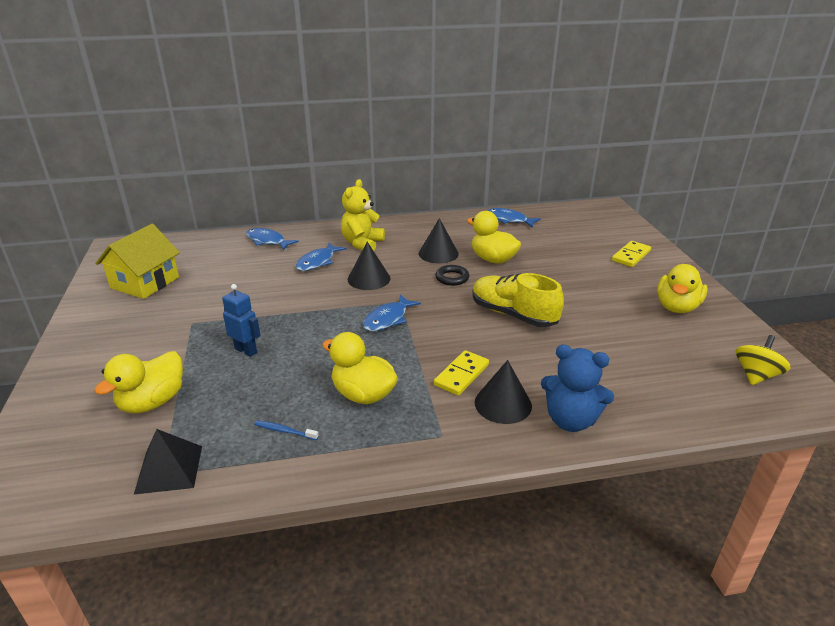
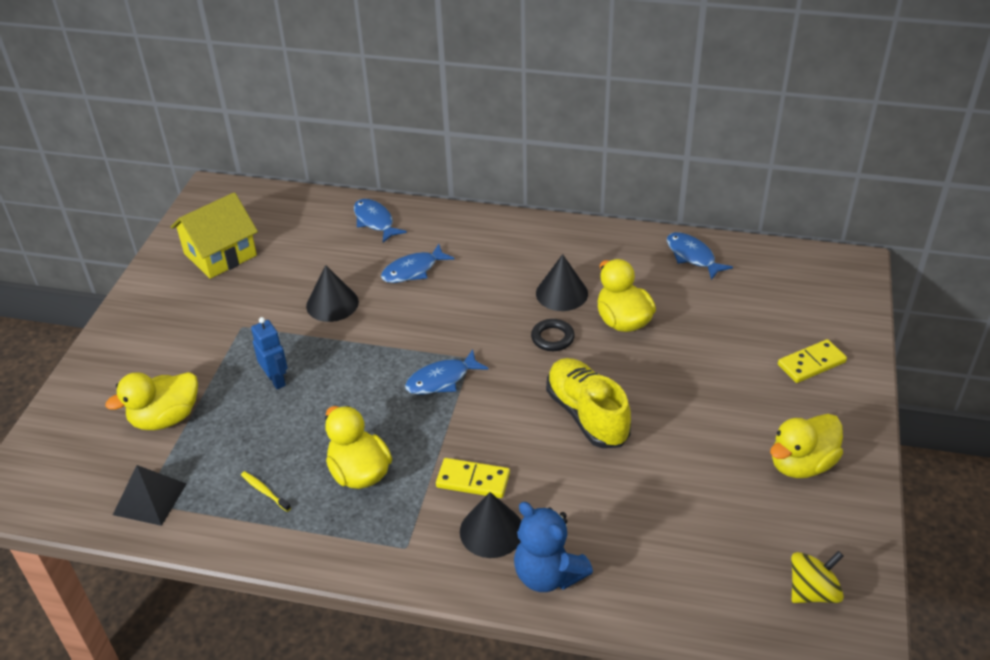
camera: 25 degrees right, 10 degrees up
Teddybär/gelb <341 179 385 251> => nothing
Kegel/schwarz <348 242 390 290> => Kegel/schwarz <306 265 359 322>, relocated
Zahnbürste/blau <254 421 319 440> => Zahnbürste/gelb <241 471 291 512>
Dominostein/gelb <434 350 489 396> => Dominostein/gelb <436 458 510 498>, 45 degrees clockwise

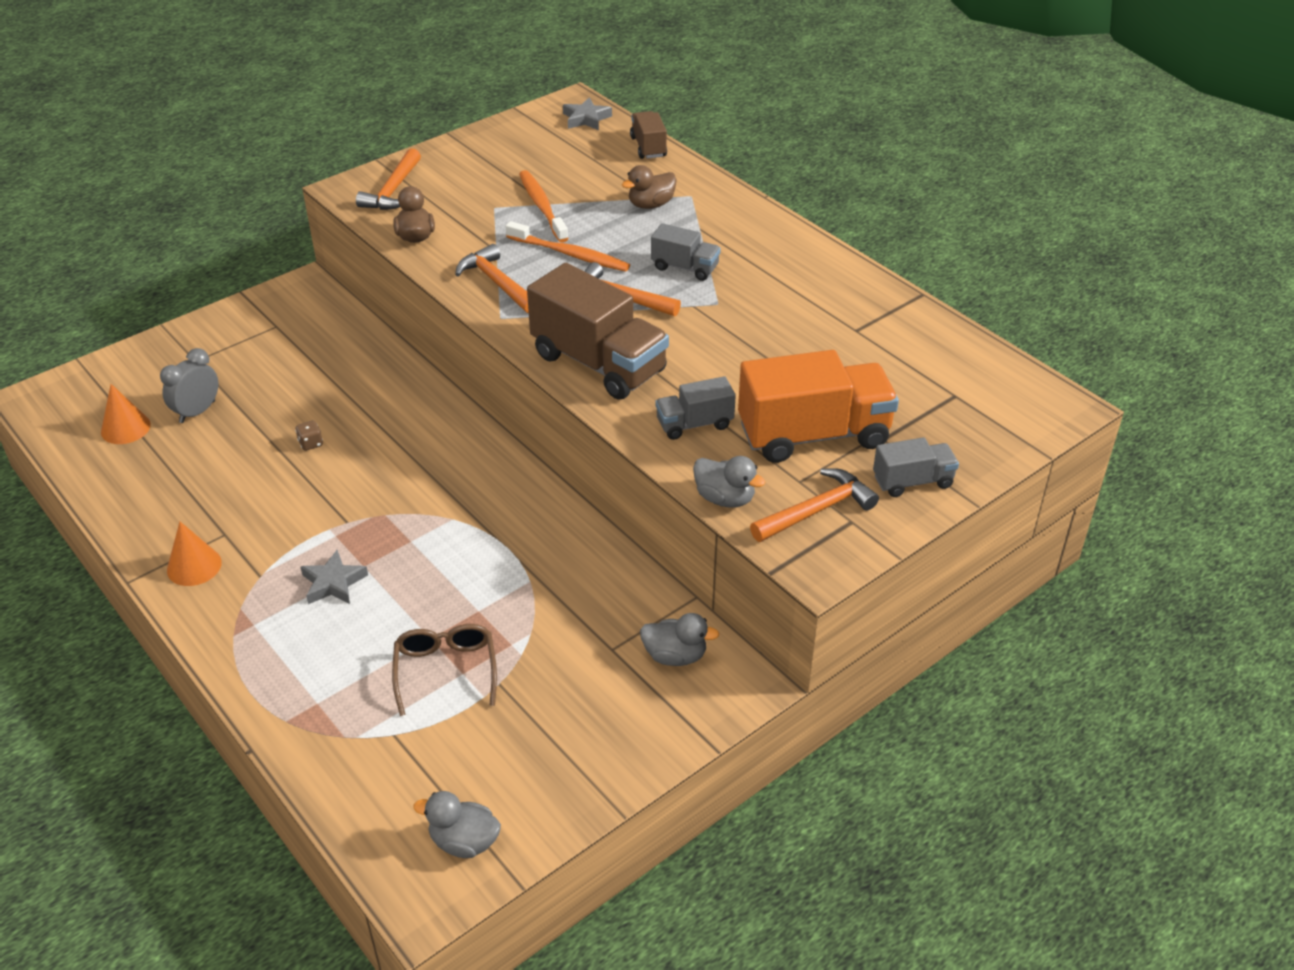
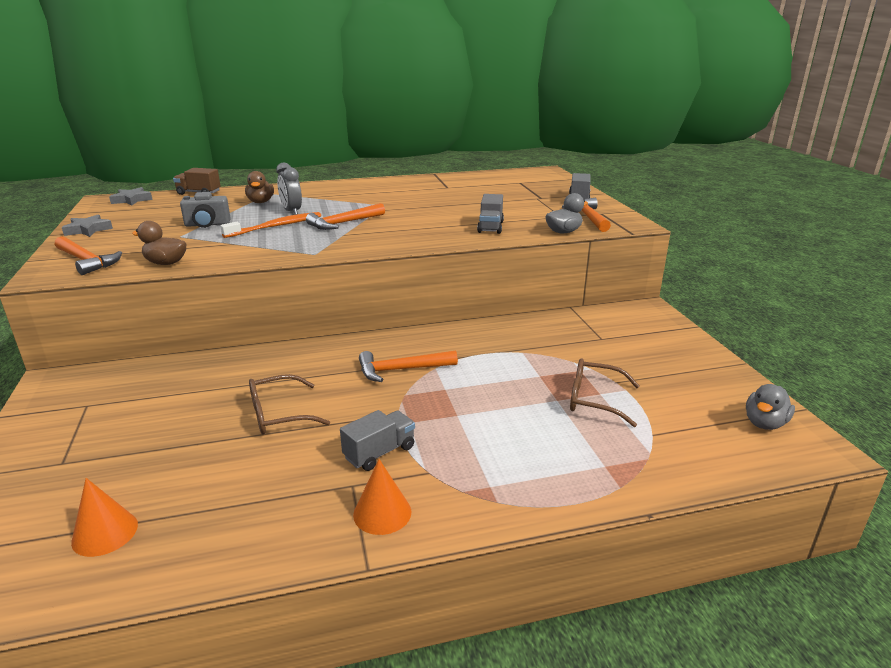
camera: 65 degrees left, 15 degrees down
Lastwagen/braun <527 263 669 400> => nothing
Ente/grau <640 613 719 666> => nothing
Lastwagen/orange <738 350 899 463> => nothing
Wecker/grau <160 348 218 423> => Wecker/grau <276 162 302 215>, relocated
Stern/grau <301 550 368 604> => Stern/grau <62 214 113 237>, relocated
Hammer/orange <455 244 529 313> => Hammer/orange <359 350 458 382>, relocated
Lastwagen/grau <651 223 721 281> => Lastwagen/grau <340 410 415 471>, relocated
Spielwürfel/braun <295 421 323 451> => Brille/braun <249 374 330 434>
Zahnbürste/orange <519 170 569 242> => Kamera/grau <180 192 231 228>

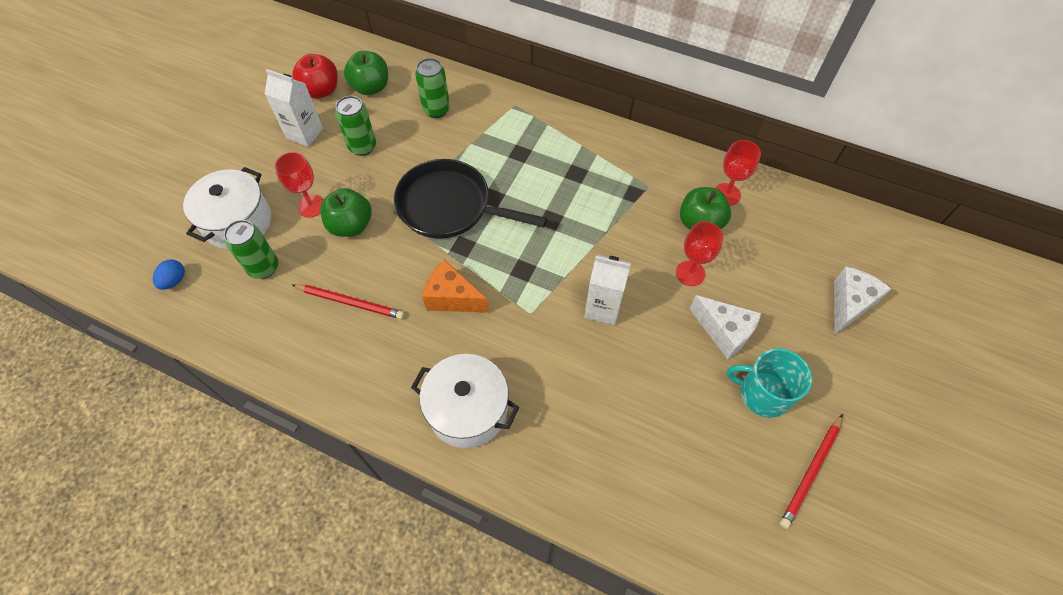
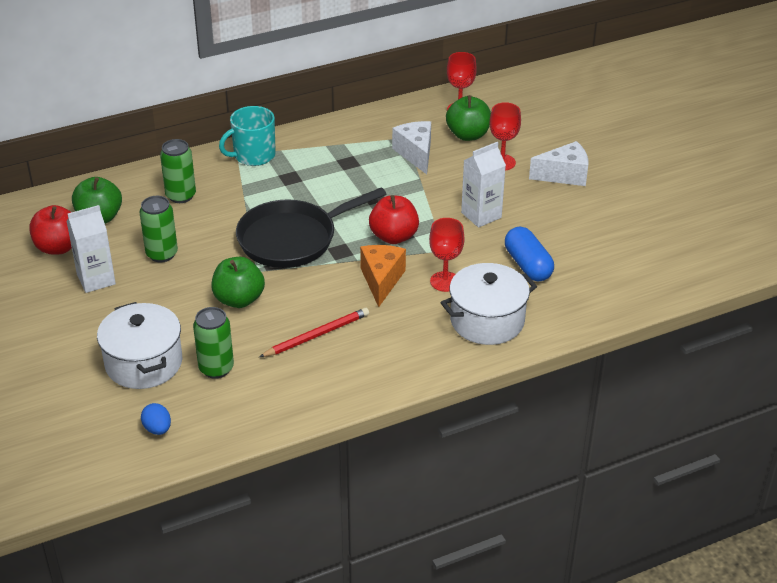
camera: 50 degrees left, 20 degrees down
Bleistift/rot <780 414 843 529> => nothing
nothing => Apfel/rot <369 195 419 244>
nothing => Kapsel/blau <505 227 554 282>
Kelch/rot <274 152 324 218> => Kelch/rot <429 218 465 292>, relocated
Tasse/türkis <727 348 812 418> => Tasse/türkis <219 106 276 166>, relocated
Käse/weiß <834 267 891 335> => Käse/weiß <392 121 431 174>, relocated
Käse/orange <422 259 489 313> => Käse/orange <360 245 406 307>, 120 degrees clockwise

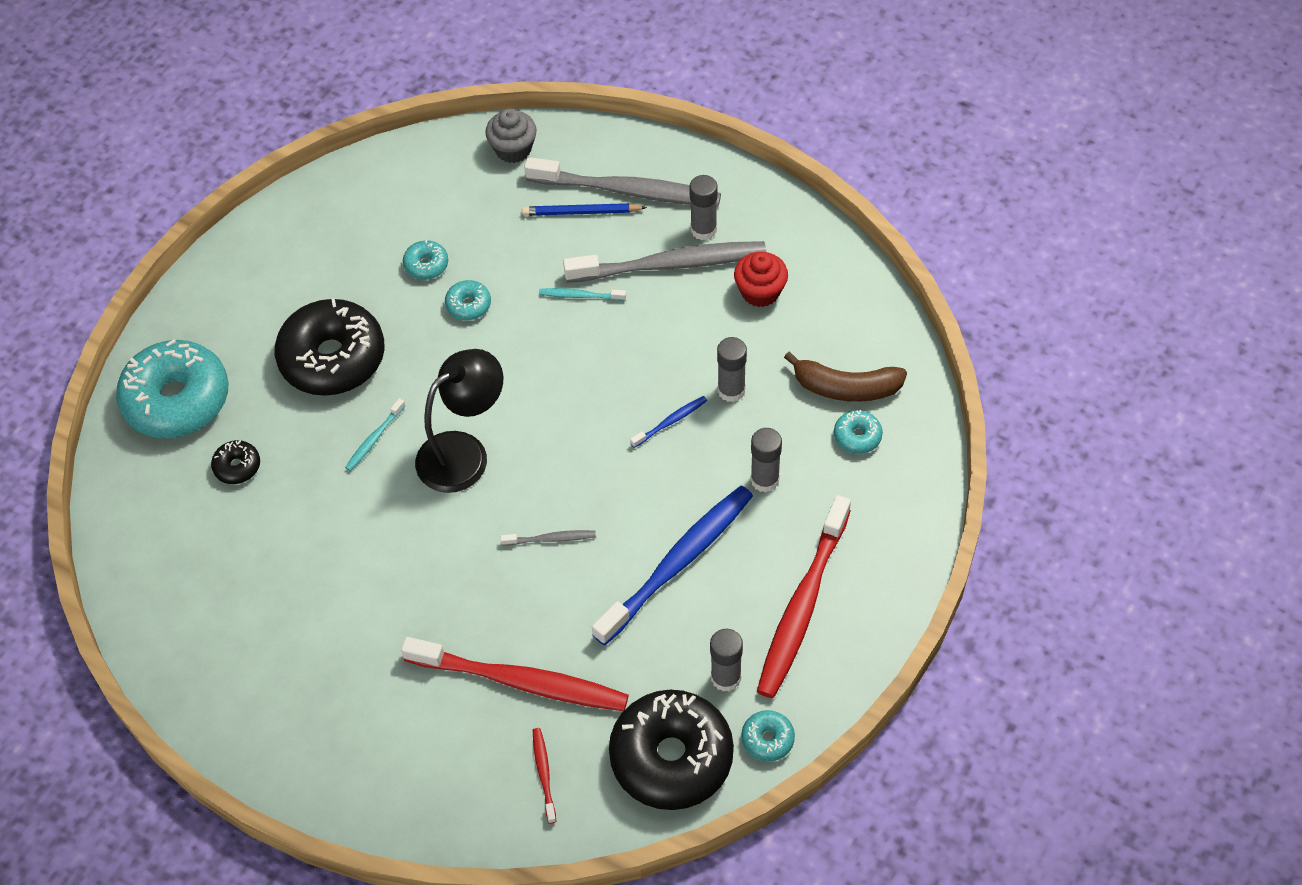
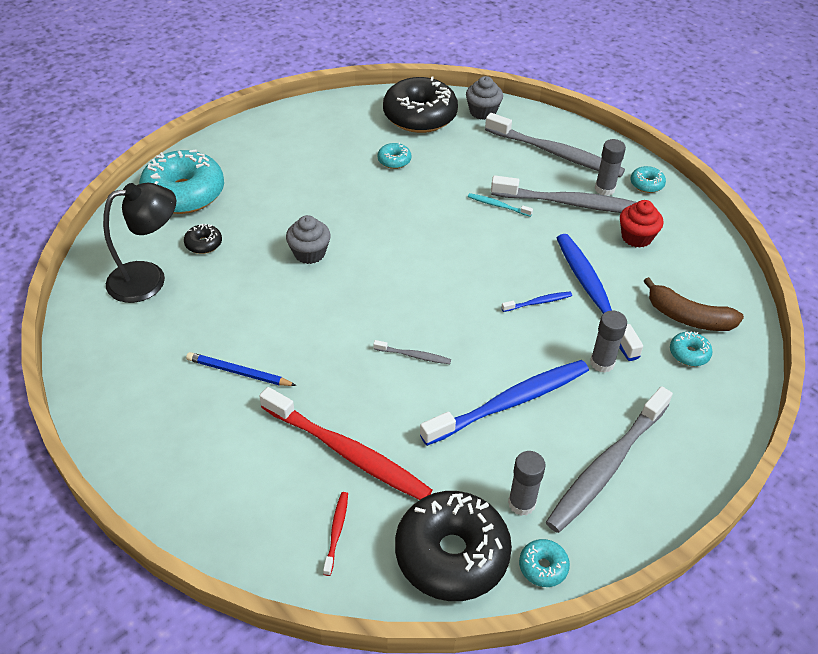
camera: 15 degrees right, 10 degrees down
Donut/schwarz <275 298 385 396> => Donut/schwarz <383 76 458 133>, relocated
Lampe/schwarz <415 349 503 493> => Lampe/schwarz <103 183 176 303>, relocated
Donut/türkis <445 280 491 320> => Donut/türkis <630 166 666 193>, relocated
Bleistift/blau <522 203 647 216> => Bleistift/blau <186 352 297 386>, relocated
Zahnbürste/türkis <345 398 405 471> => Muffin/grau <286 215 331 264>
Klebestift/grau <717 337 747 402> => Zahnbürste/blau <557 234 643 361>
Zahnbürste/rot <757 495 851 698> => Zahnbürste/grau <546 386 673 533>

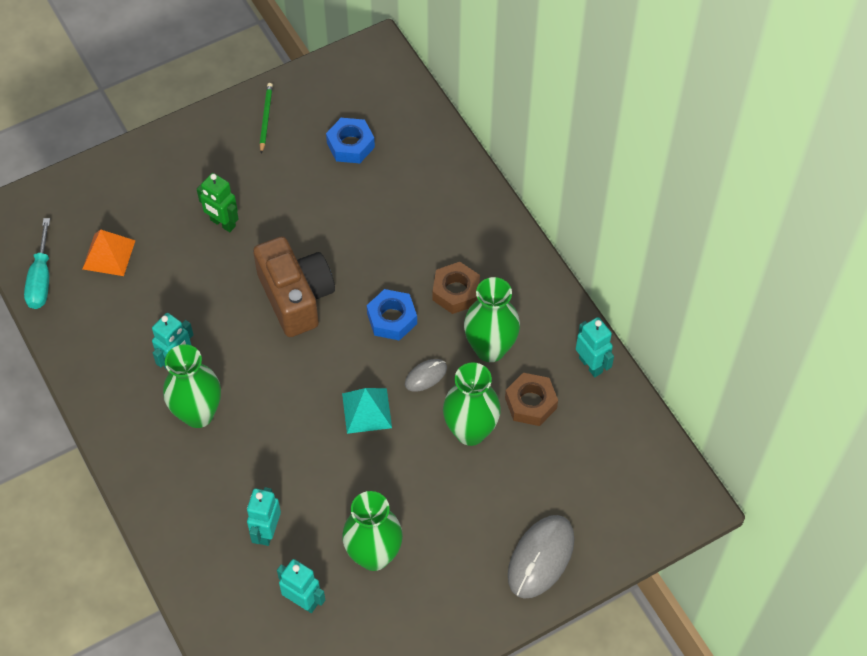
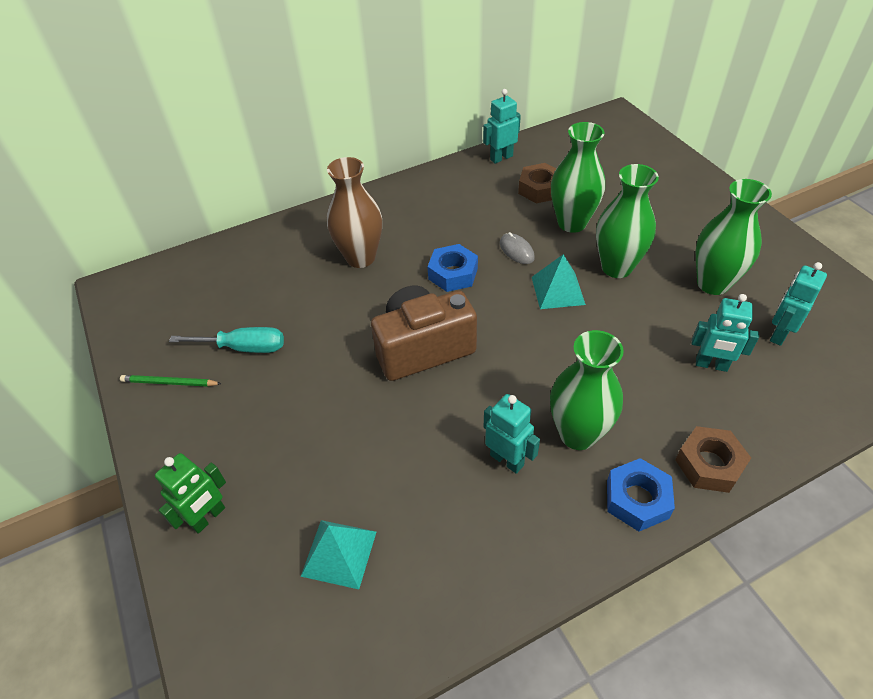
camera: 85 degrees left, 10 degrees down
Computermaus/grau <508 515 574 599> => nothing
nothing => Vase/braun <327 157 382 268>
Schraubenzieher/türkis <24 218 50 309> => Schraubenzieher/türkis <169 327 284 353>, relocated
Roboter/grün <197 173 239 232> => Roboter/grün <155 453 226 534>, relocated
Sechskantmutter/blau <326 118 375 163> => Sechskantmutter/blau <607 458 675 531>, relocated
Sechskantmutter/braun <432 262 480 314> => Sechskantmutter/braun <675 426 751 493>, relocated
Vase/grün <464 277 520 362> => Vase/grün <596 164 659 278>, relocated
Pyramide/orange <83 229 136 276> => Pyramide/türkis <301 520 376 589>

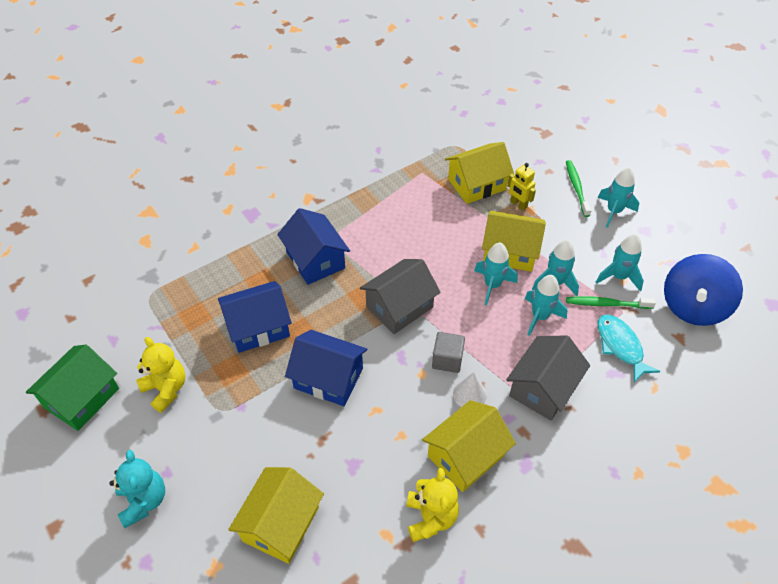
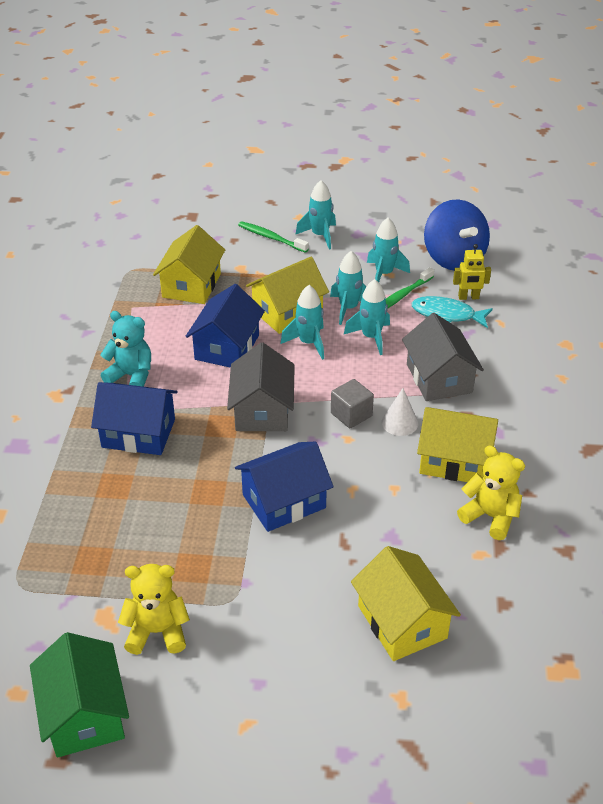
camera: 50 degrees left, 10 degrees down
Teddybär/türkis <109 450 165 528> => Teddybär/türkis <100 311 151 387>, relocated
Haus/blau <218 281 292 353> => Haus/blau <185 284 265 368>, relocated
Roboter/gelb <507 163 536 210> => Roboter/gelb <453 244 491 300>, relocated
Haus/gelb <422 400 516 492> => Haus/gelb <417 407 498 482>, 75 degrees counterclockwise

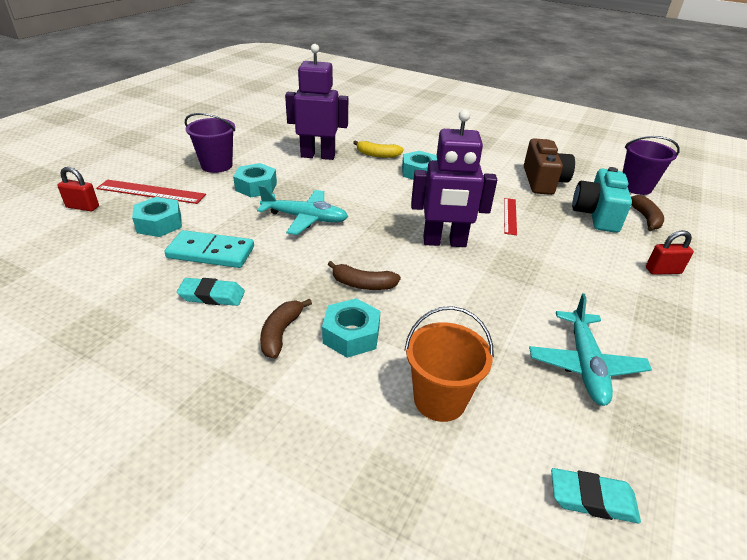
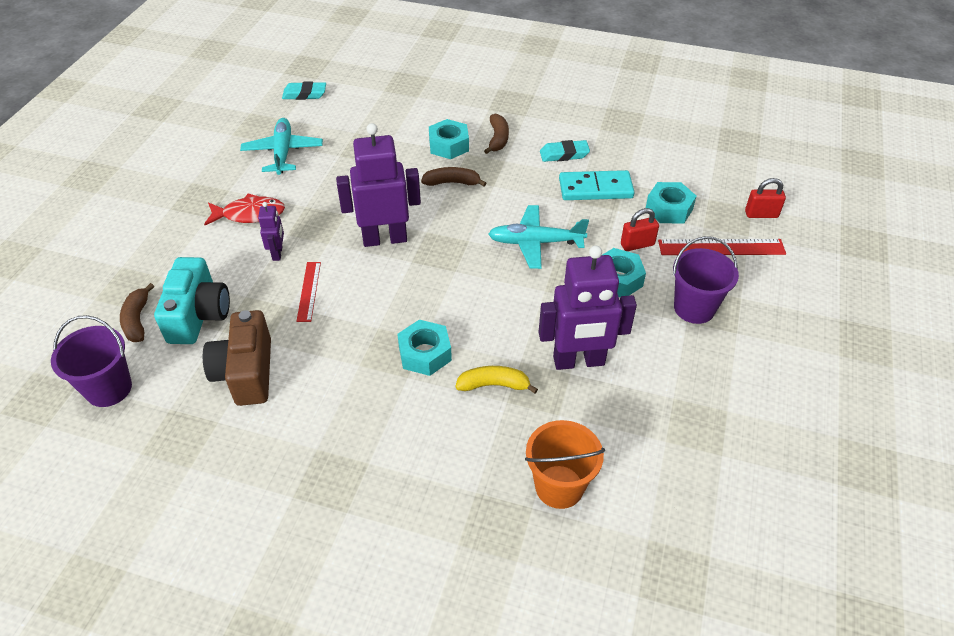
camera: 170 degrees right, 10 degrees up
nothing => Fisch/rot <204 194 285 225>
nothing => Roboter/lila <258 202 284 261>
Eimer/orange <404 306 494 422> => Eimer/orange <525 420 605 509>, relocated
Vorhängeschloss/rot <646 230 694 275> => Vorhängeschloss/rot <621 208 659 251>, relocated

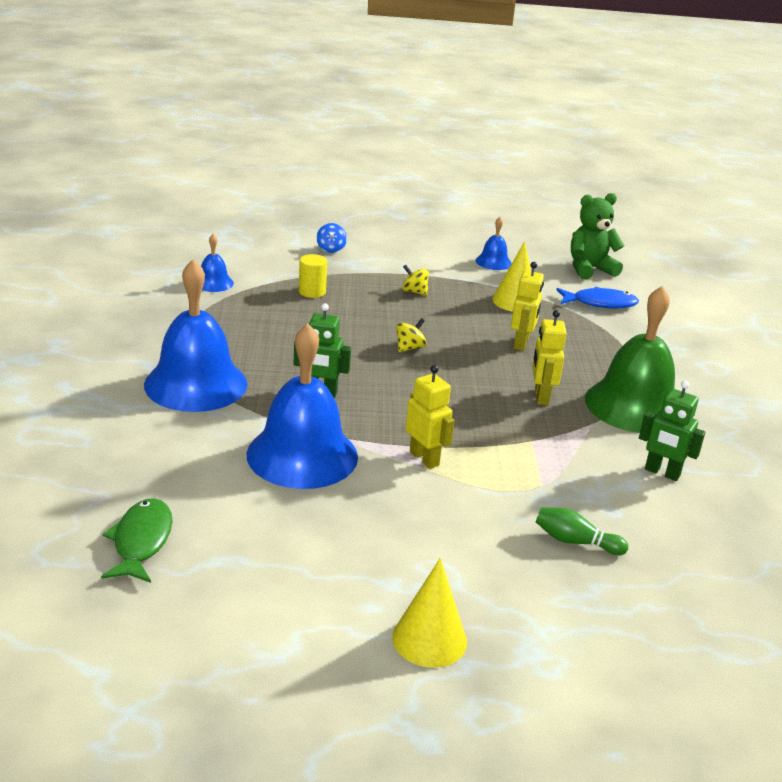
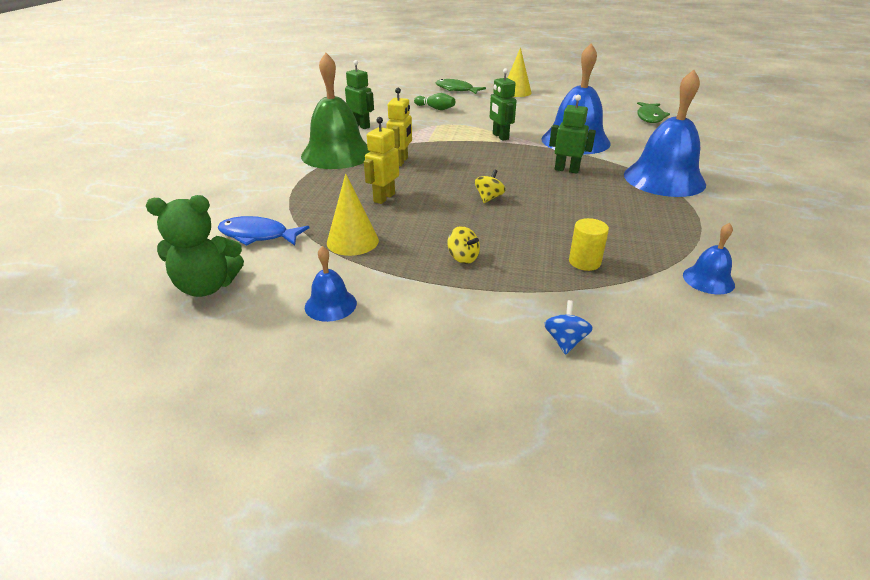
camera: 165 degrees left, 5 degrees up
nothing => Fisch/grün <436 79 486 94>
Roboter/gelb <406 365 455 469> => Roboter/grün <490 68 517 141>
Kreisel/gelb <396 318 426 352> => Kreisel/gelb <475 169 505 203>, 150 degrees clockwise

